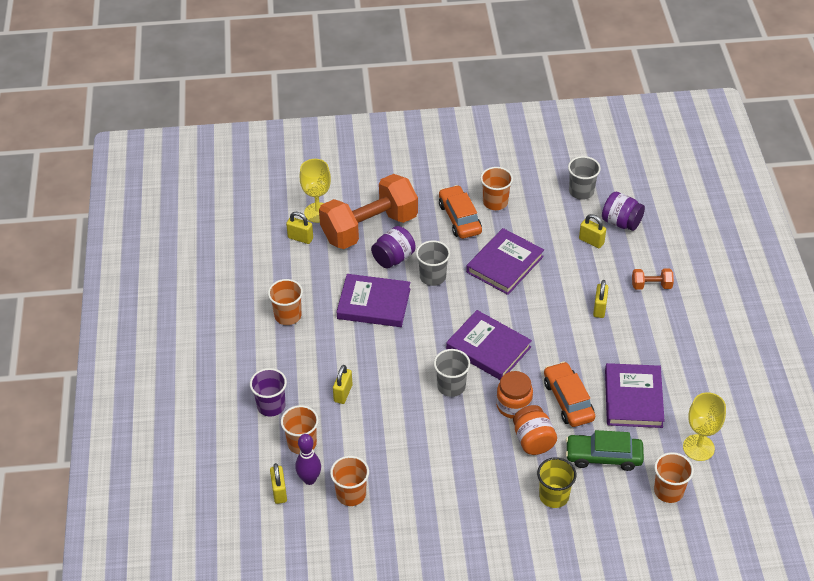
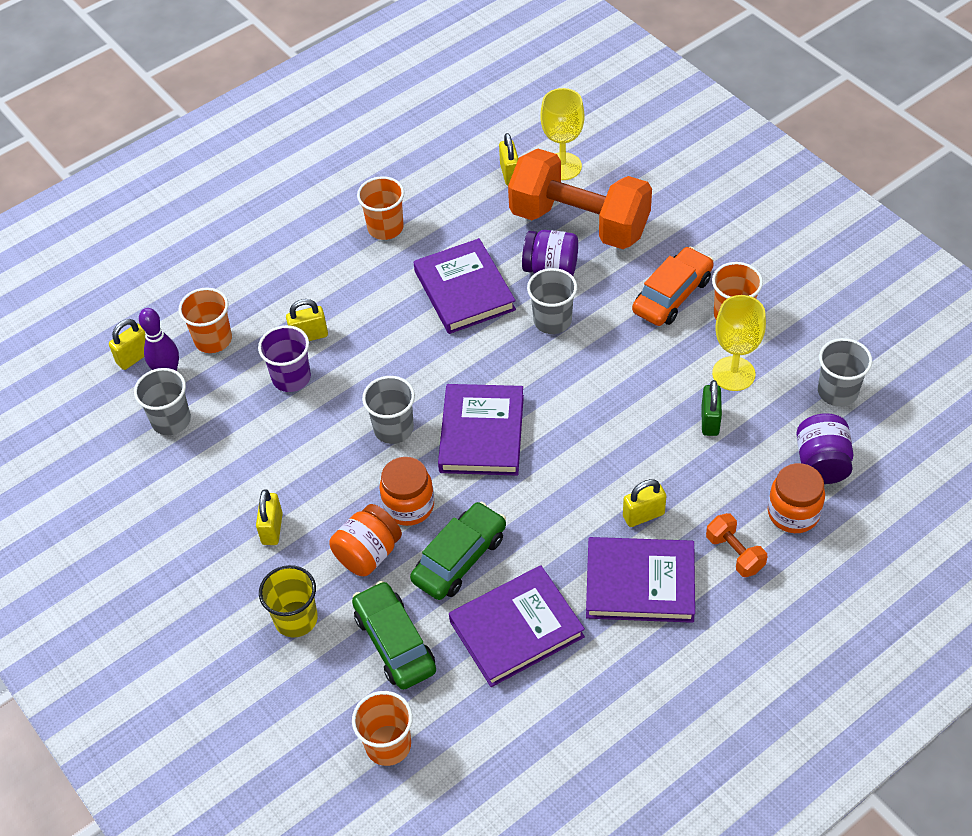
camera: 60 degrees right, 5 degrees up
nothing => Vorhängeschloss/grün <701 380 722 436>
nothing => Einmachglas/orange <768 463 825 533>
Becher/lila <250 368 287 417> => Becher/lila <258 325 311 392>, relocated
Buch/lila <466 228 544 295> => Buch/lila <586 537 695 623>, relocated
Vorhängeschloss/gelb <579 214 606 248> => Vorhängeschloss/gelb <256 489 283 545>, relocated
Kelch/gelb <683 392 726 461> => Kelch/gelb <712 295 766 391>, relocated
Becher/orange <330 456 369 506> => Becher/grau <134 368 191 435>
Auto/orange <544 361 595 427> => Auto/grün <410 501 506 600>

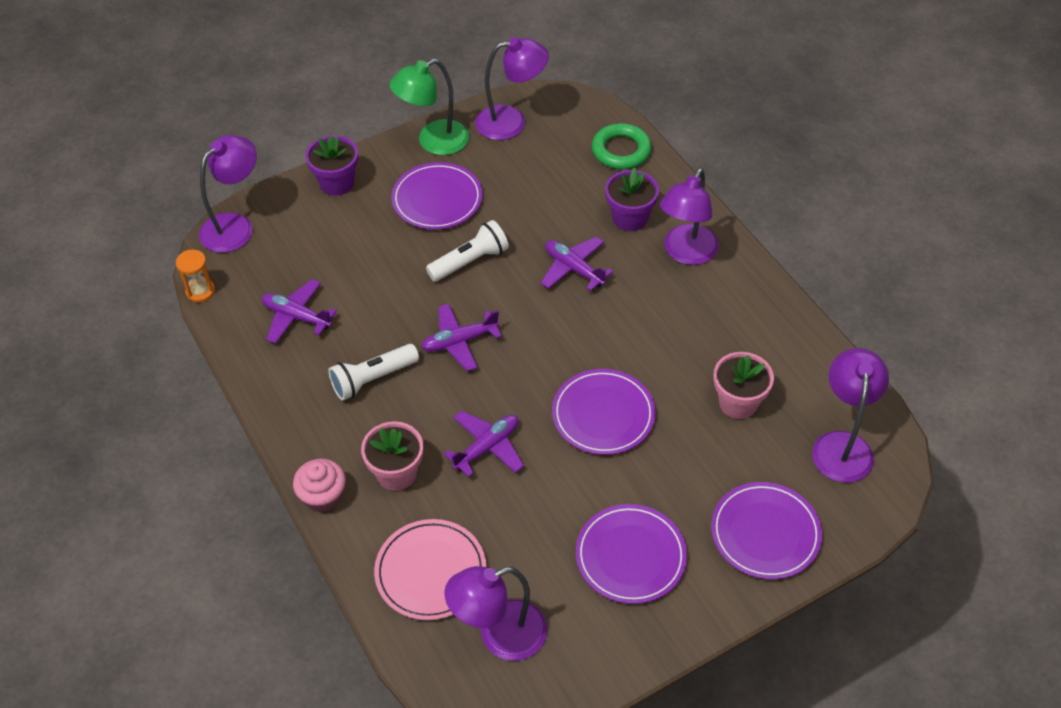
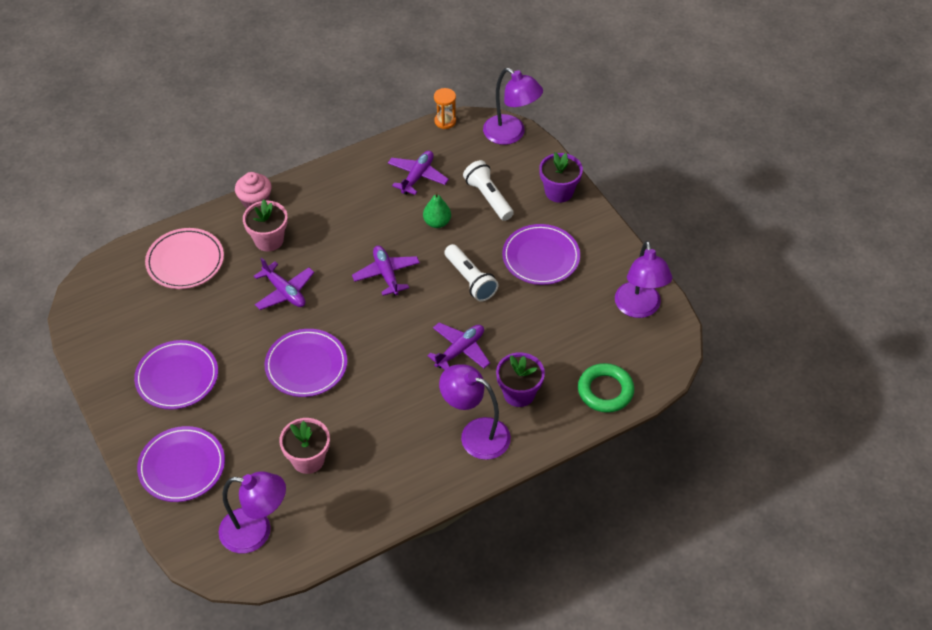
camera: 90 degrees right, 0 degrees up
Lampe/grün <389 59 469 155> => nothing
Lampe/lila <444 566 547 661> => nothing
nothing => Birne/grün <423 192 451 228>
Taschenlampe/weiß <328 344 419 401> => Taschenlampe/weiß <463 160 514 221>, relocated

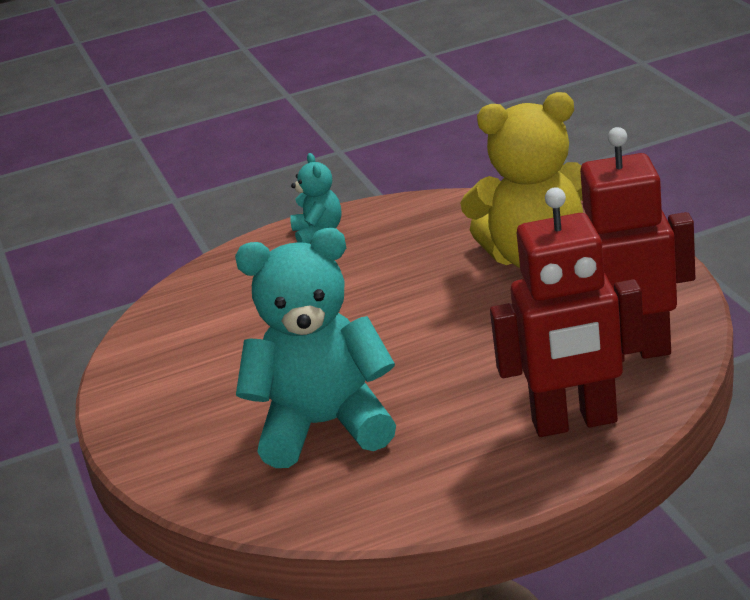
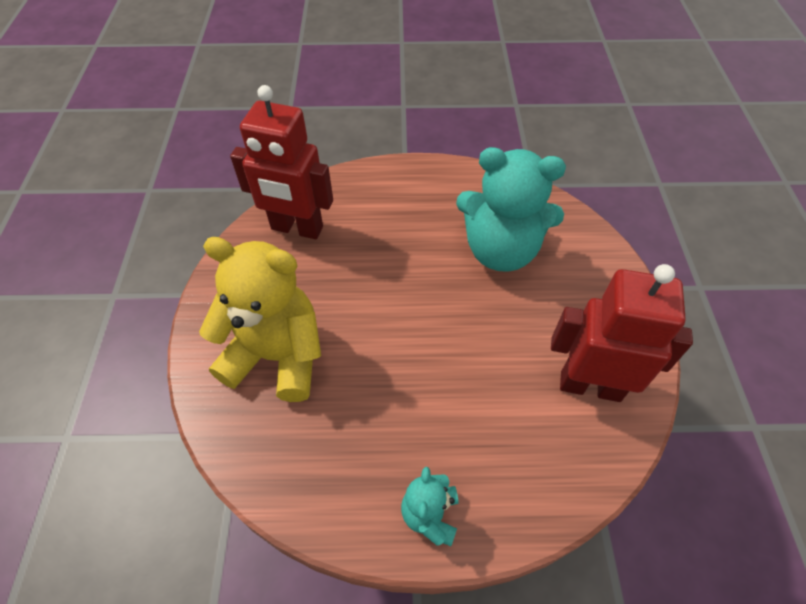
camera: 165 degrees left, 25 degrees up
Roboter/rot <490 187 645 437> => Roboter/rot <551 264 693 402>, relocated

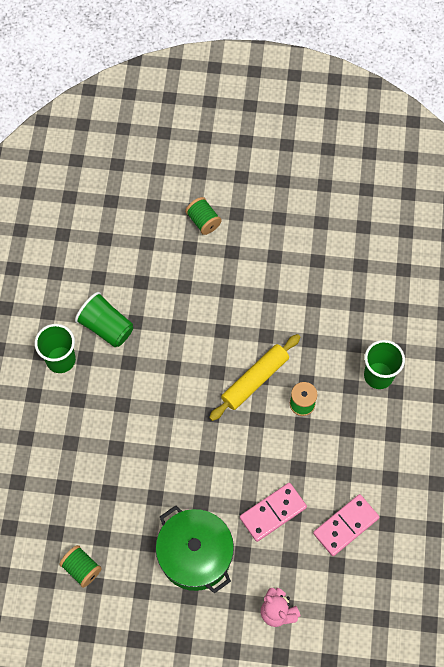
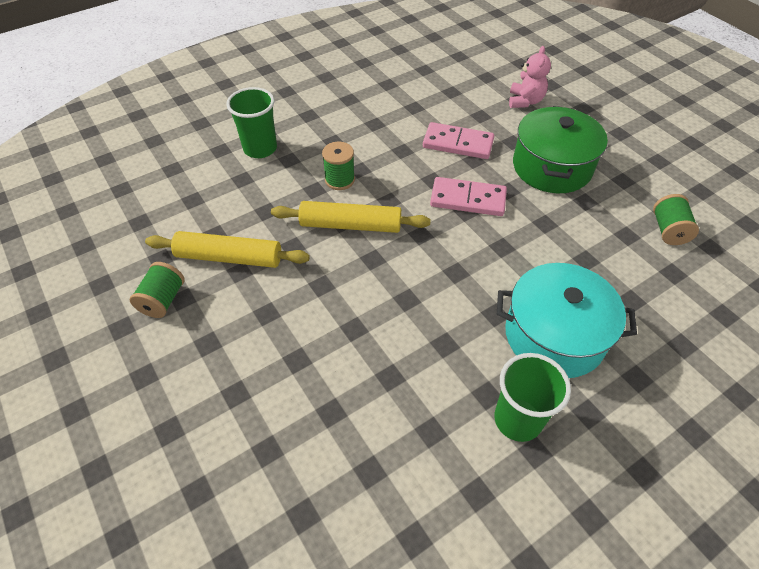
camera: 130 degrees left, 15 degrees down
Becher/grün <75 292 133 347> => nothing
nothing => Nudelholz/gelb <145 231 310 268>
nothing => Kochtopf/türkis <497 263 637 378>
Garnrolle/grün <185 197 222 235> => Garnrolle/grün <130 262 185 318>, relocated
Dominostein/rosa <313 494 379 556> => Dominostein/rosa <430 177 507 216>, relocated

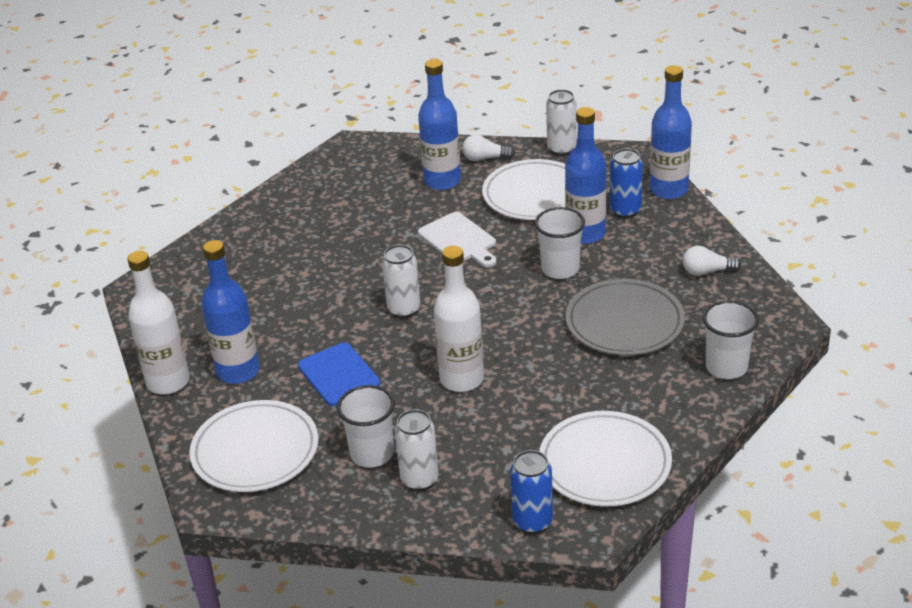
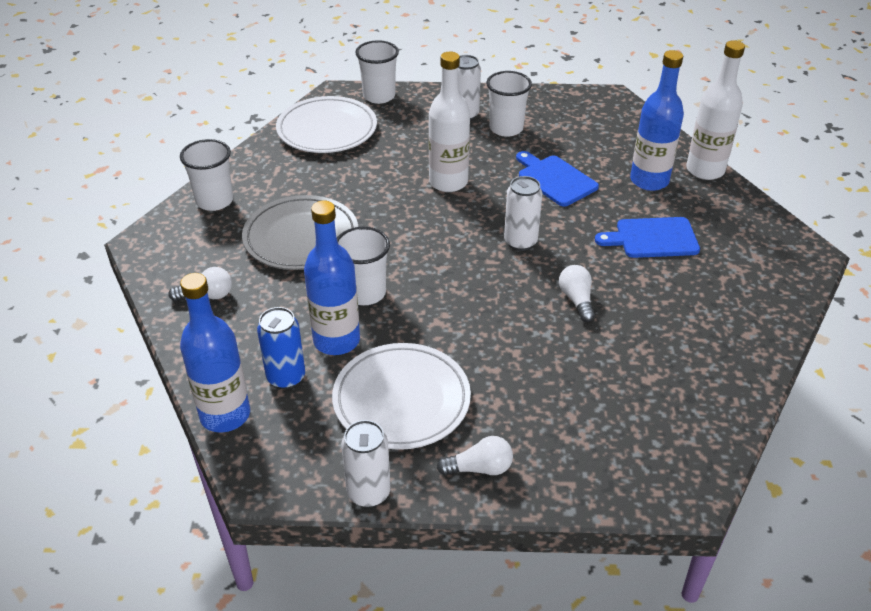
camera: 170 degrees right, 5 degrees up
Teller/weiß <189 400 318 492> => nothing
Flasche/blau <418 59 461 190> => nothing
Schneidebrett/weiß <418 212 497 267> => nothing
nothing => Glühbirne/weiß <559 265 595 322>
nothing => Schneidebrett/blau <595 217 700 258>
Dose/blau <510 450 553 534> => Becher/weiß <355 40 399 104>

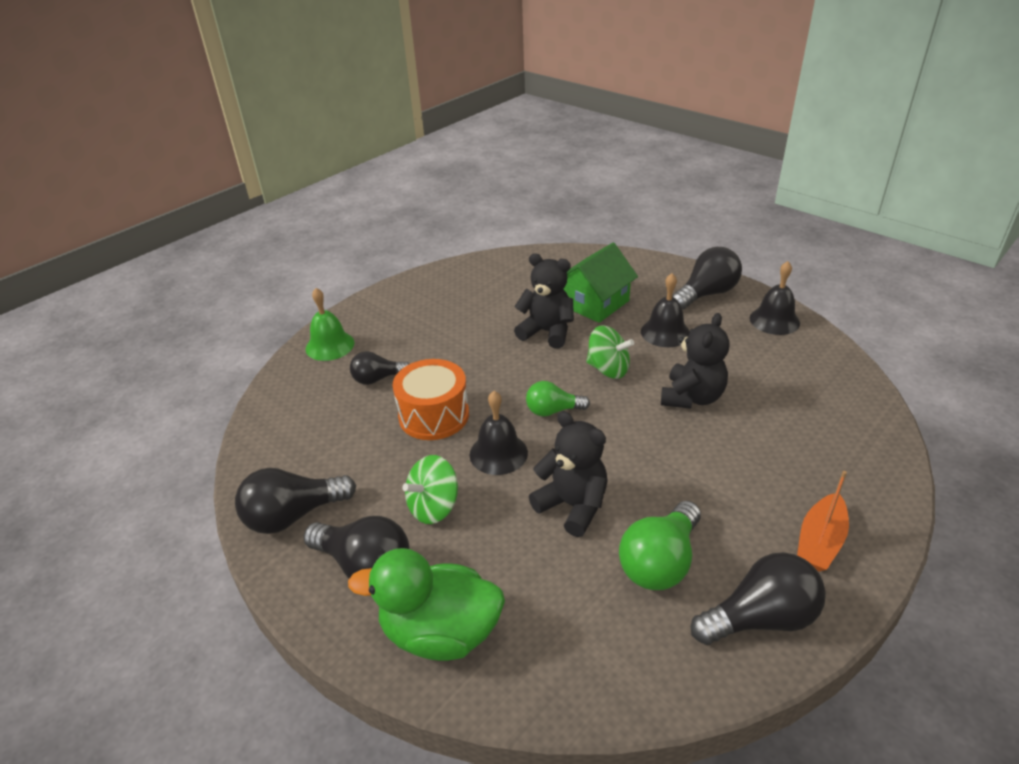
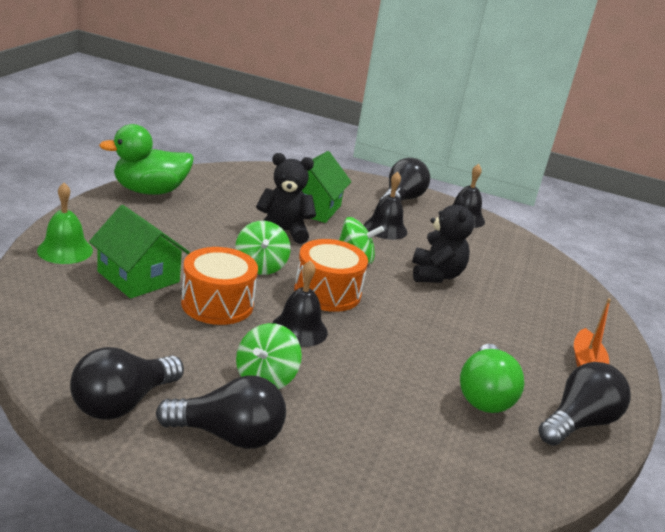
camera: 30 degrees left, 10 degrees down
Teddybär/schwarz <529 411 607 537> => nothing
nothing => Kreisel/grün <235 221 291 275>
Ente/grün <348 548 505 661> => Ente/grün <99 124 194 195>, relocated
Glühbirne/schwarz <350 351 409 385> => Haus/grün <89 205 190 299>
Glühbirne/grün <526 381 590 417> => Trommel/orange <294 239 368 312>

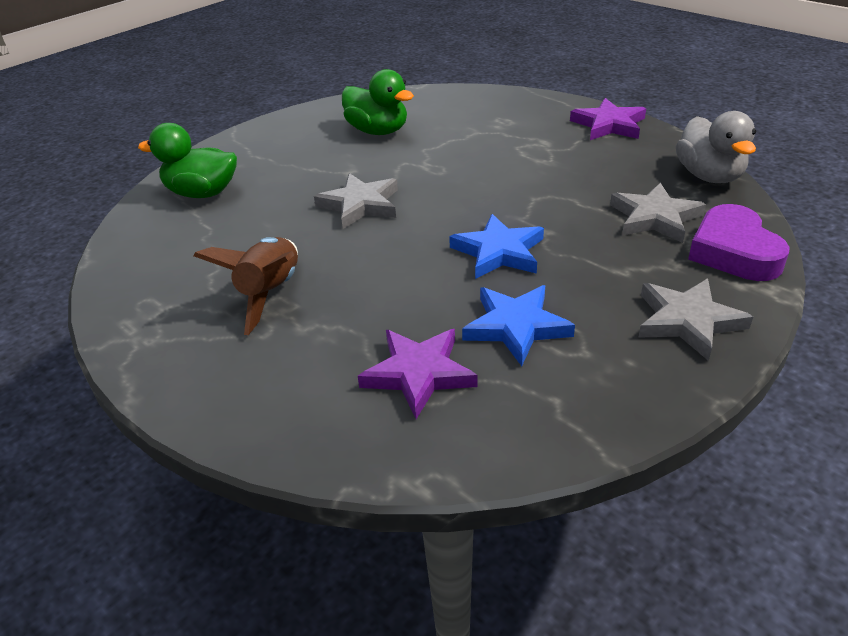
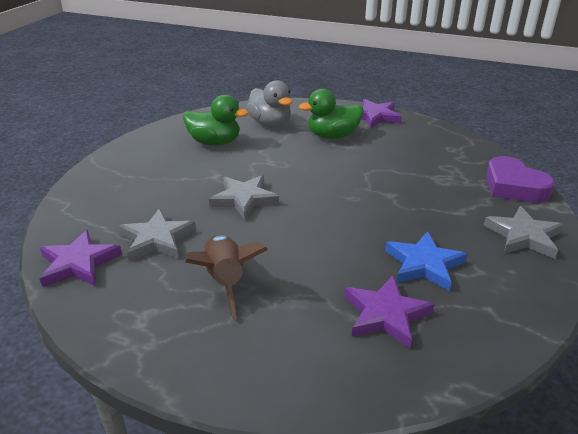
camera: 25 degrees left, 5 degrees down
Stern/blau <449 214 544 279> => nothing
nothing => Stern/lila <39 230 122 287>
Ente/grün <138 123 237 198> => Ente/grün <299 89 364 139>, relocated
Stern/grau <610 183 706 243> => Stern/grau <119 209 196 261>, relocated
Ente/grau <676 111 756 183> => Ente/grau <246 80 292 127>, relocated

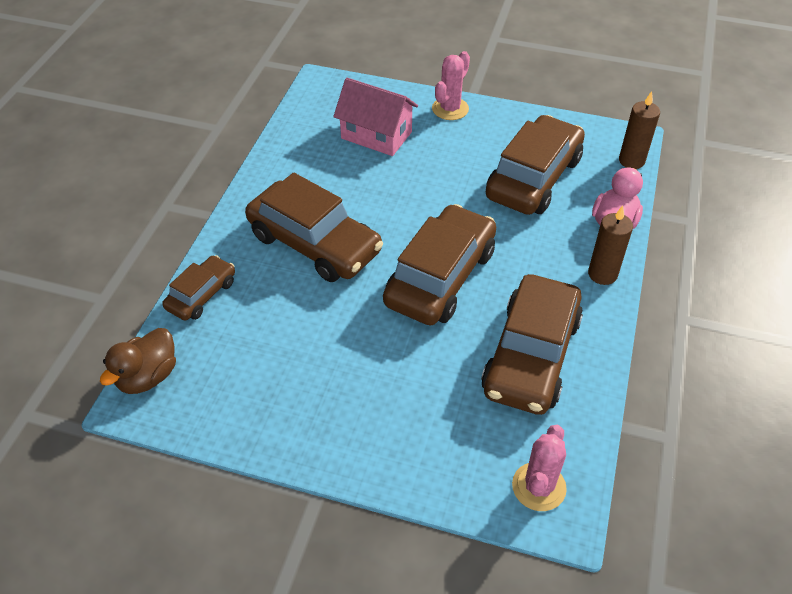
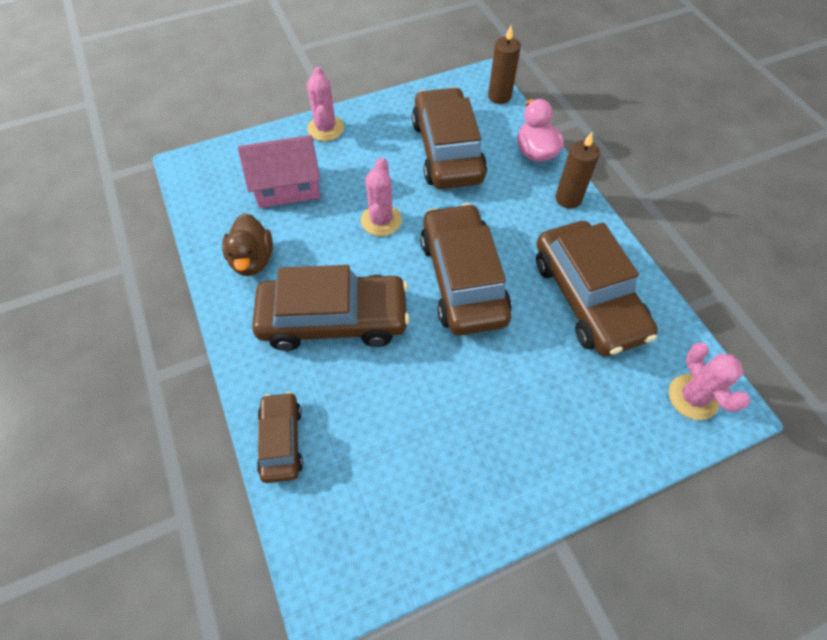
camera: 40 degrees left, 10 degrees up
nothing => Kaktus/rosa <361 157 402 236>
Ente/braun <100 328 176 394> => Ente/braun <222 213 273 276>, relocated

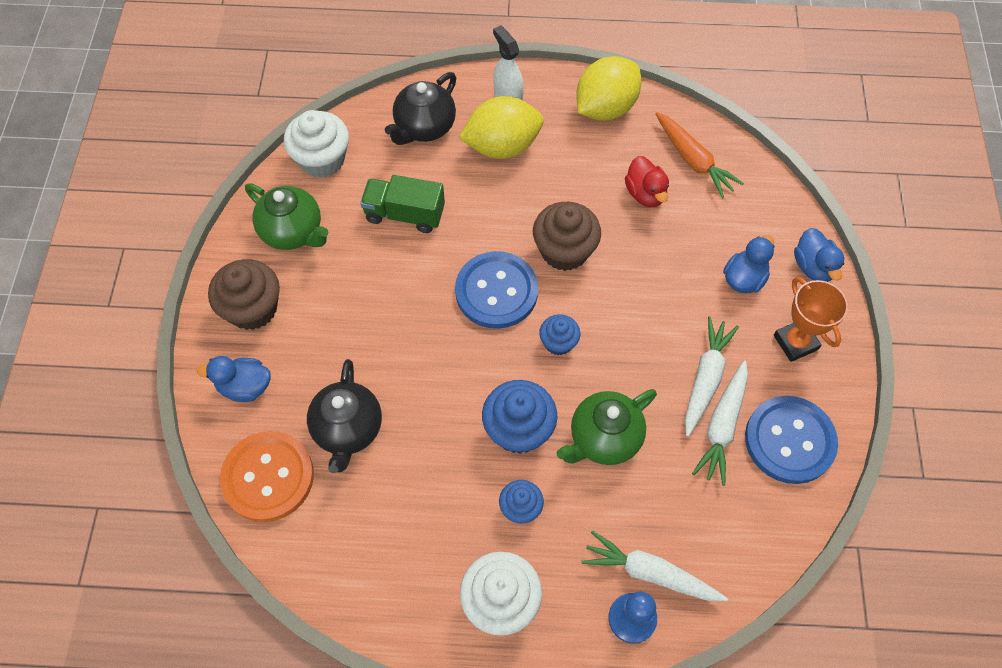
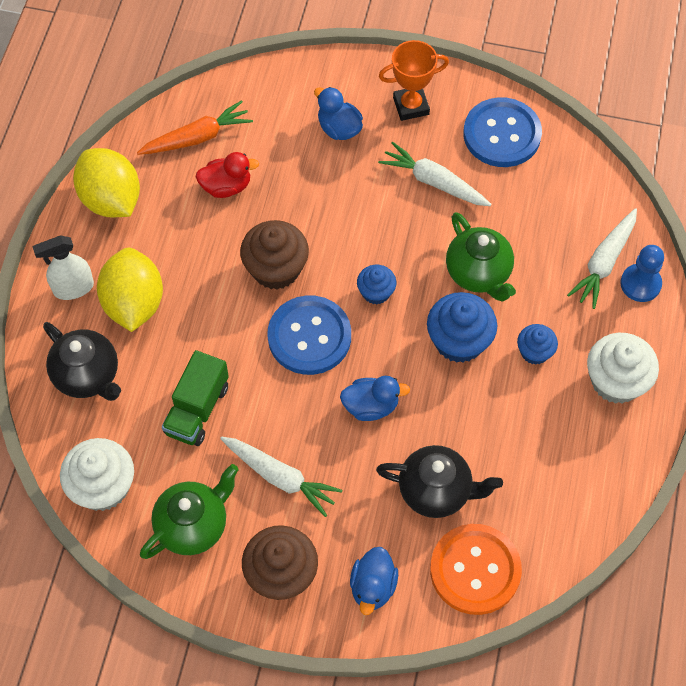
camera: 80 degrees left, 0 degrees up
Karotte/weiß <692 360 748 486> => Karotte/weiß <220 436 342 517>, relocated
Ente/blau <794 228 844 282> => Ente/blau <340 376 410 421>, relocated

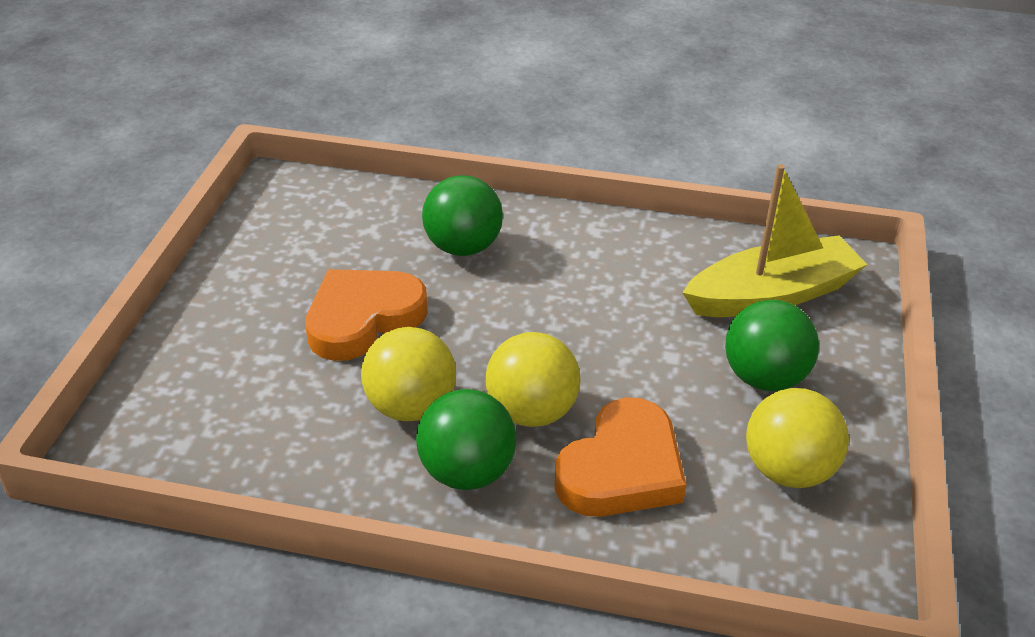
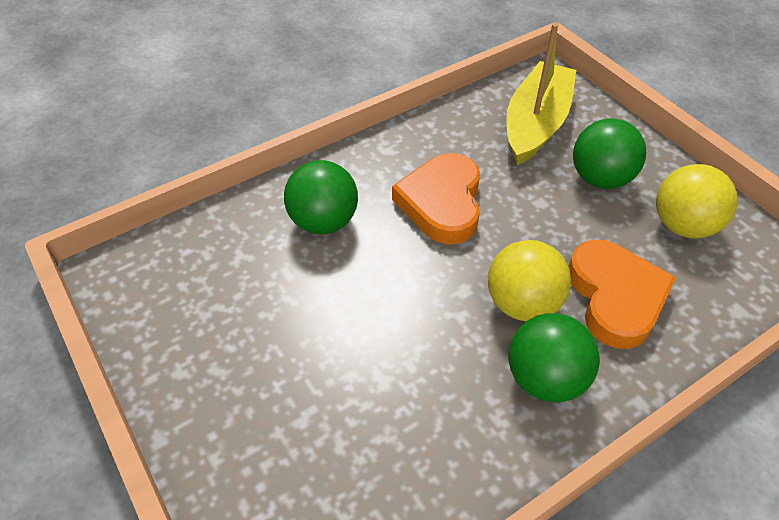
camera: 45 degrees left, 10 degrees up
Ball/gelb <361 327 456 421> => nothing
Herz/orange <305 269 428 361> => Herz/orange <392 153 480 244>, relocated

